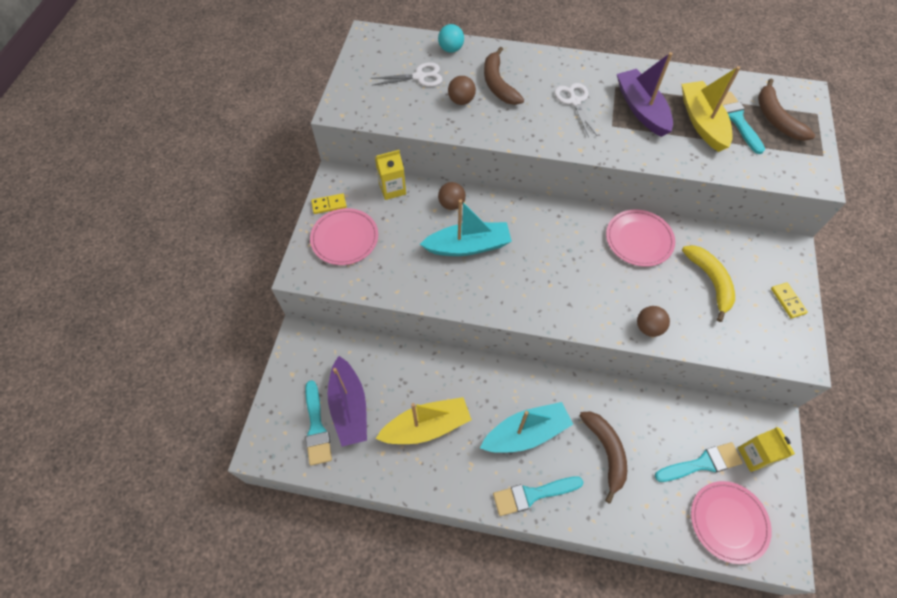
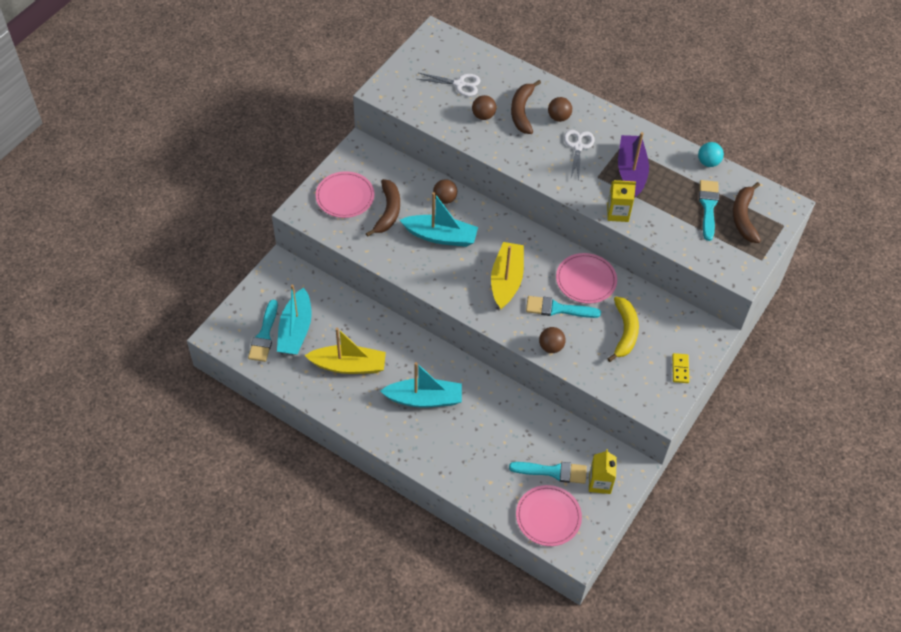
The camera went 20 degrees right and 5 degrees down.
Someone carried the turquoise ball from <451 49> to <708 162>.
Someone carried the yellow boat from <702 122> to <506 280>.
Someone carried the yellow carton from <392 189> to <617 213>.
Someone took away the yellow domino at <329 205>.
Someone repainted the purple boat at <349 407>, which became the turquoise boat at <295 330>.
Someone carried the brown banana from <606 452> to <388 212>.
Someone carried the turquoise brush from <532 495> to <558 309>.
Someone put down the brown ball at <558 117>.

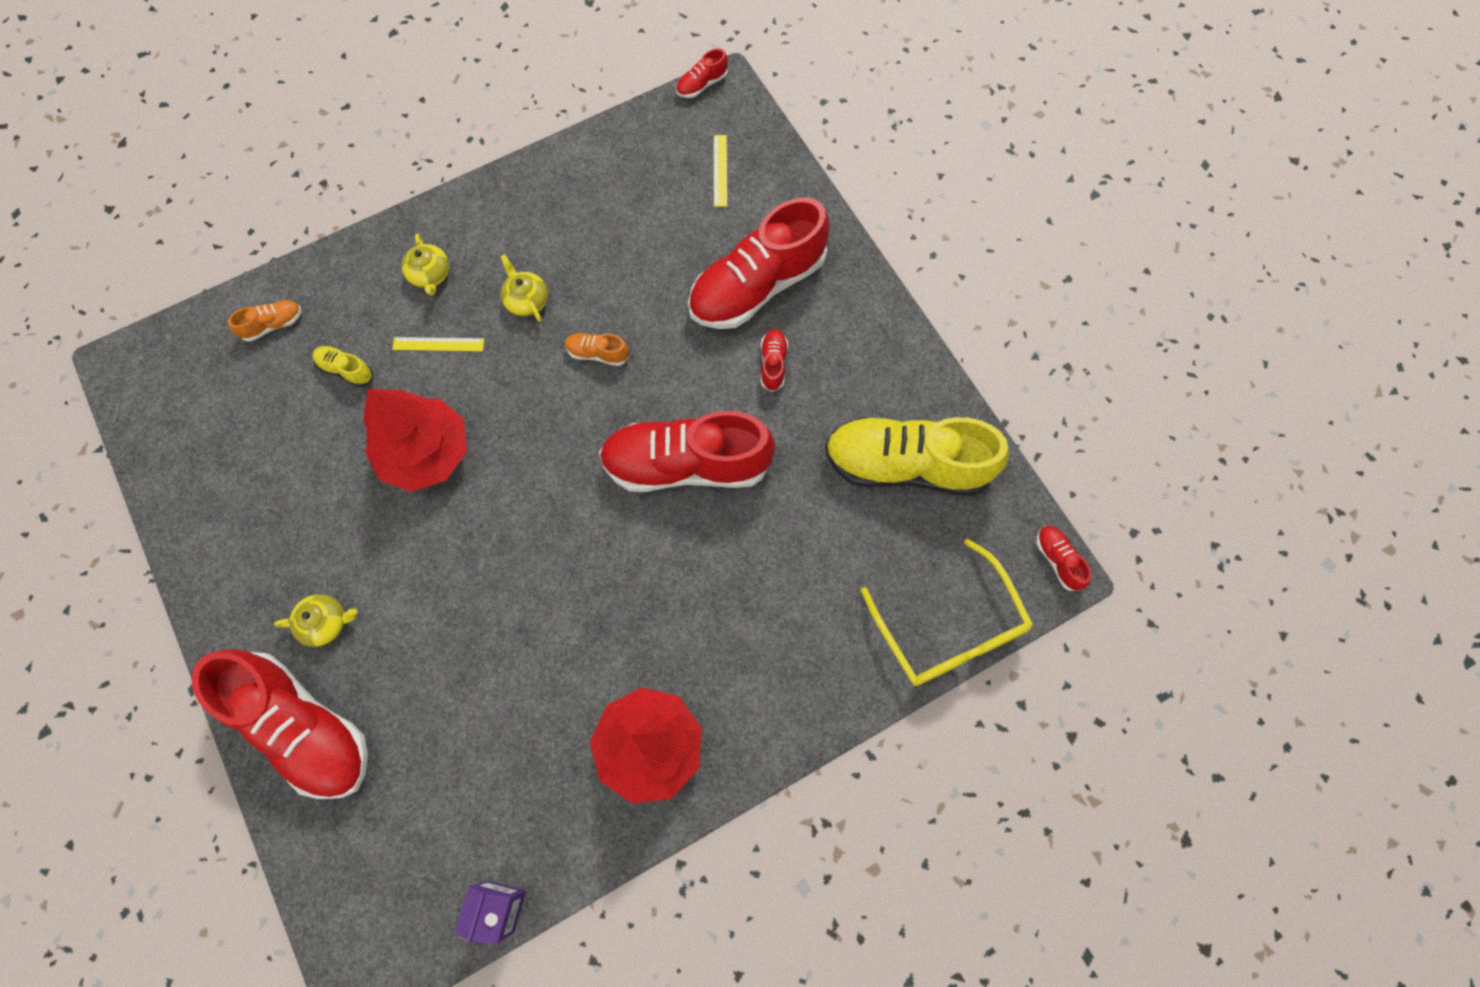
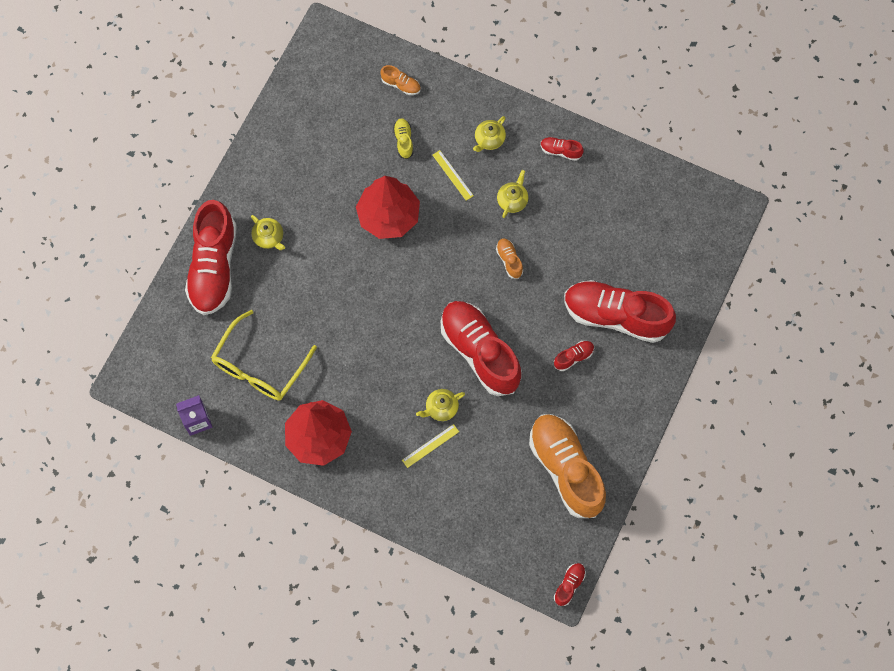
The camera went 55 degrees right and 0 degrees up.
Someone carried the red shoe from <702 85> to <560 151>.
Someone carried the yellow ruler from <720 170> to <430 446>.
Someone repainted the yellow shoe at <906 465>, which became the orange shoe at <566 469>.
Someone carried the yellow glasses from <949 629> to <259 366>.
Someone put down the yellow teapot at <441 408>.

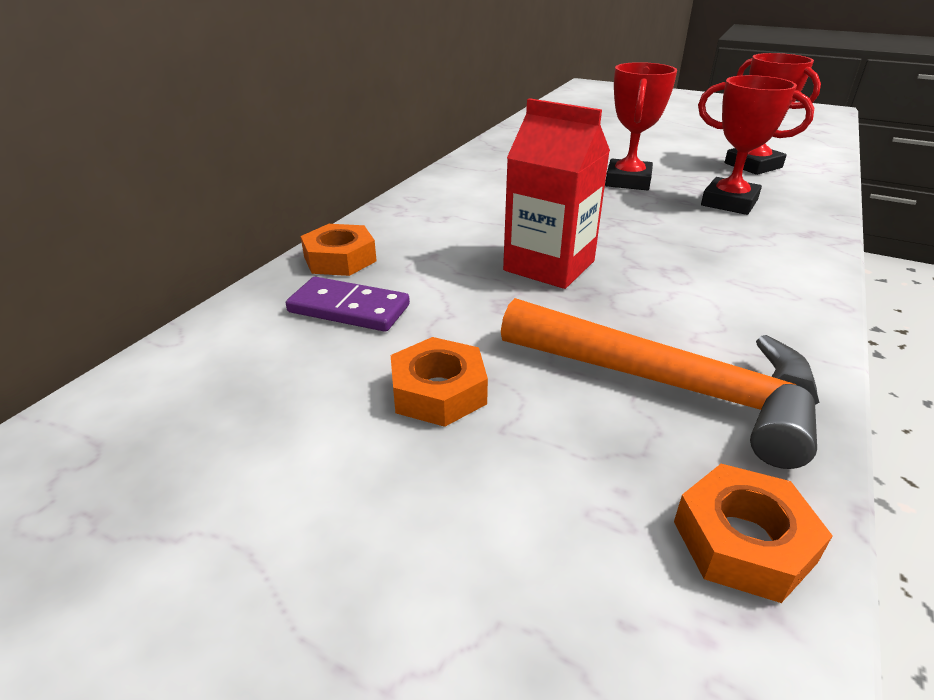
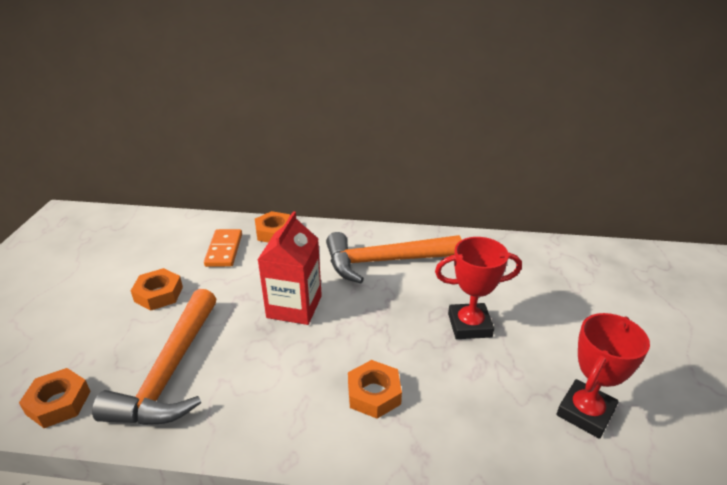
The camera went 70 degrees right and 0 degrees up.
Someone took away the red trophy at <729 203>.
Someone repainted the purple domino at <349 309>, which became the orange domino at <224 250>.
Someone put down the orange hammer at <385 261>.
Someone put down the orange nut at <374 394>.

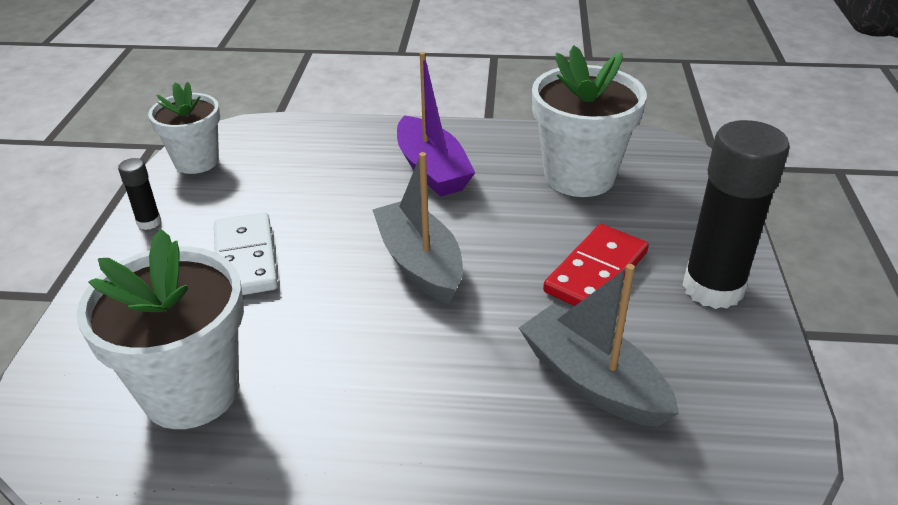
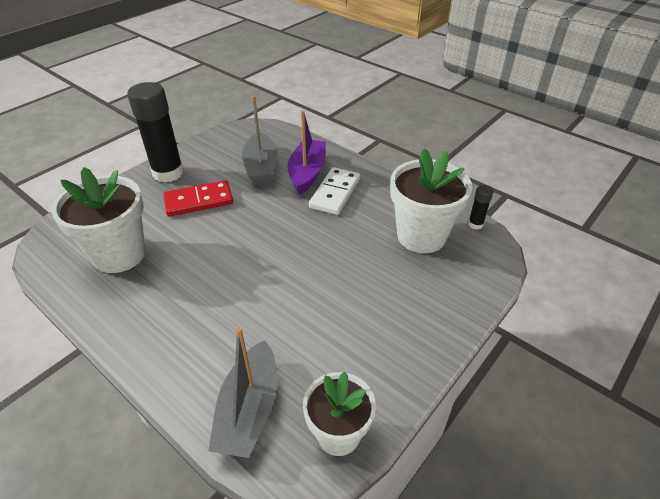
The camera went 145 degrees left and 5 degrees up.
Someone carried the purple boat from <432 170> to <307 173>.
Someone carried the grey boat from <420 263> to <249 410>.
Someone carried the black glue stick from <149 222> to <475 224>.
Someone carried the white domino from <246 259> to <335 193>.

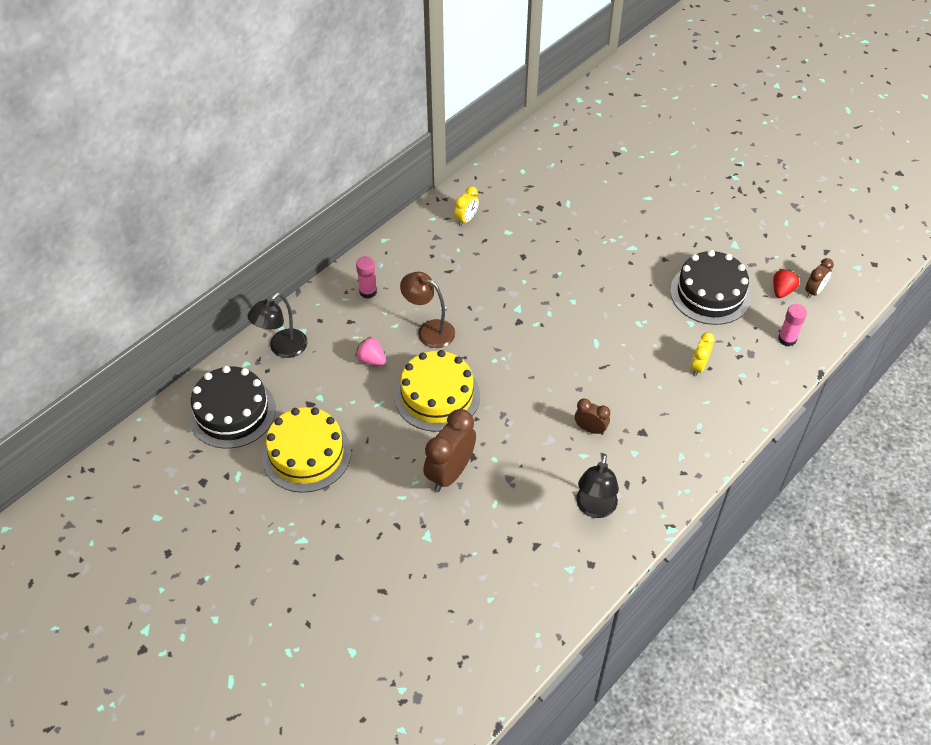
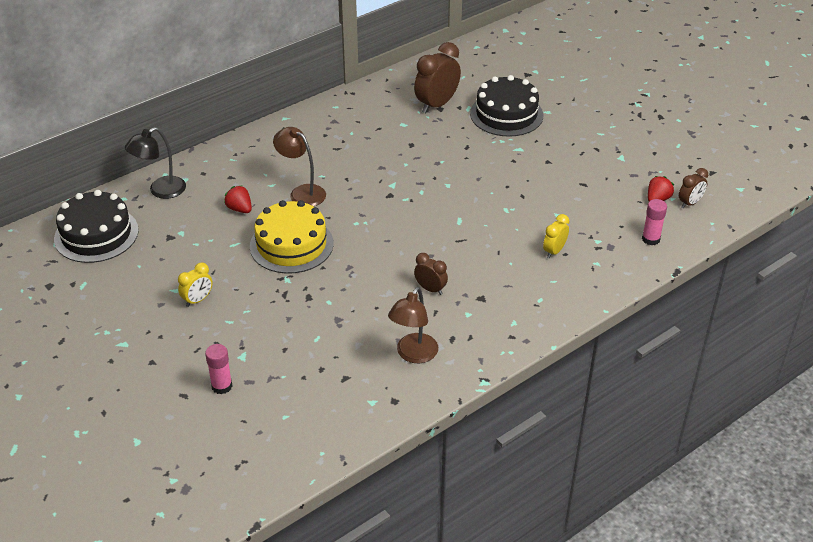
The camera went 10 degrees right and 10 degrees down.
Someone carried the yellow clock from <466 219> to <198 300>.
Someone carried the black cake from <710 293> to <506 114>.
Someone carried the pink glue stick from <368 292> to <222 386>.
Someone repainted the pink strawberry at <371 360>, which became the red strawberry at <240 209>.
Someone took away the yellow cake at <306 454>.
Someone carried the brown clock from <450 473> to <437 105>.
Someone repainted the black lamp at <594 508>, which became the brown lamp at <413 355>.

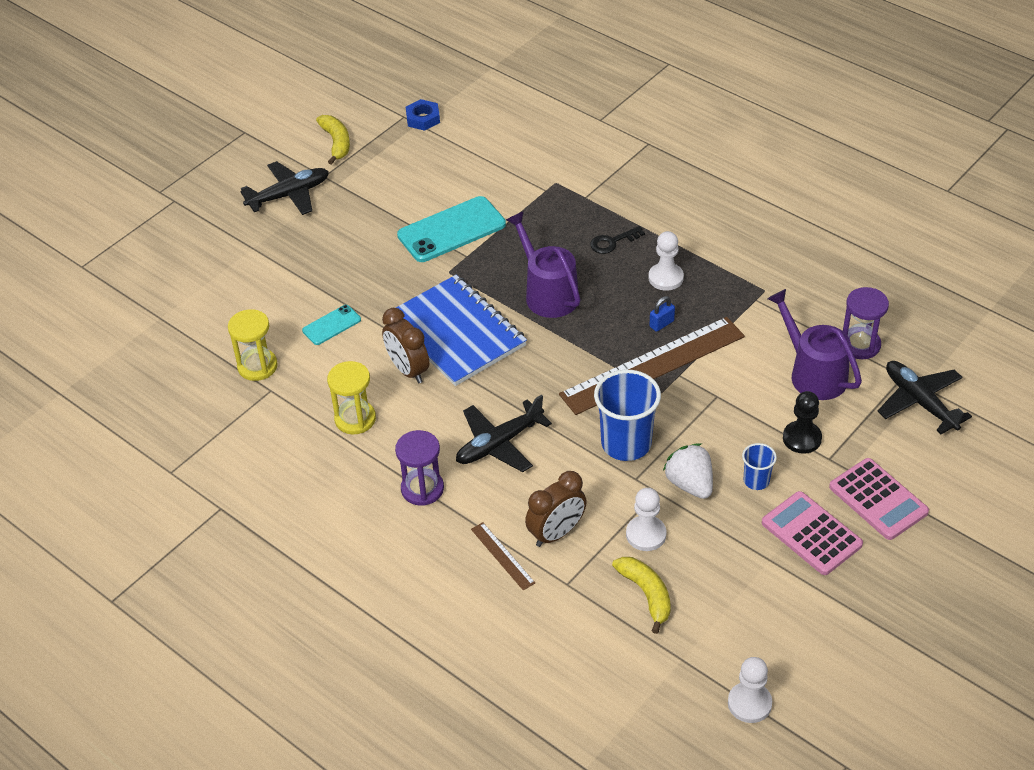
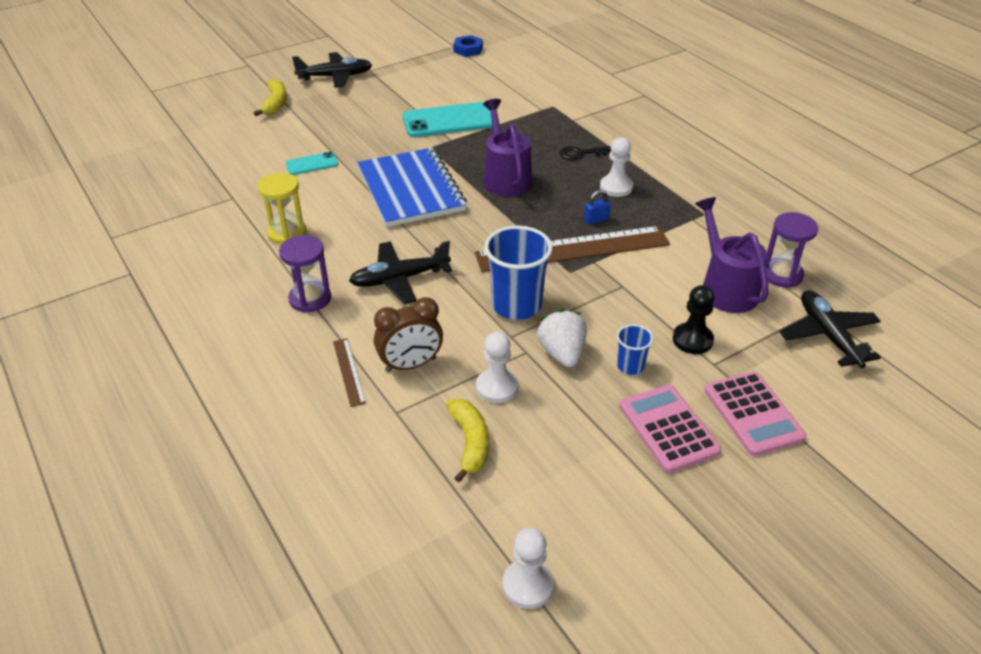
The camera went 15 degrees right and 5 degrees down.
Someone carried the yellow banana from <336 143> to <275 103>.
Someone took away the brown clock at <408 370>.
Someone took away the yellow hourglass at <257 366>.

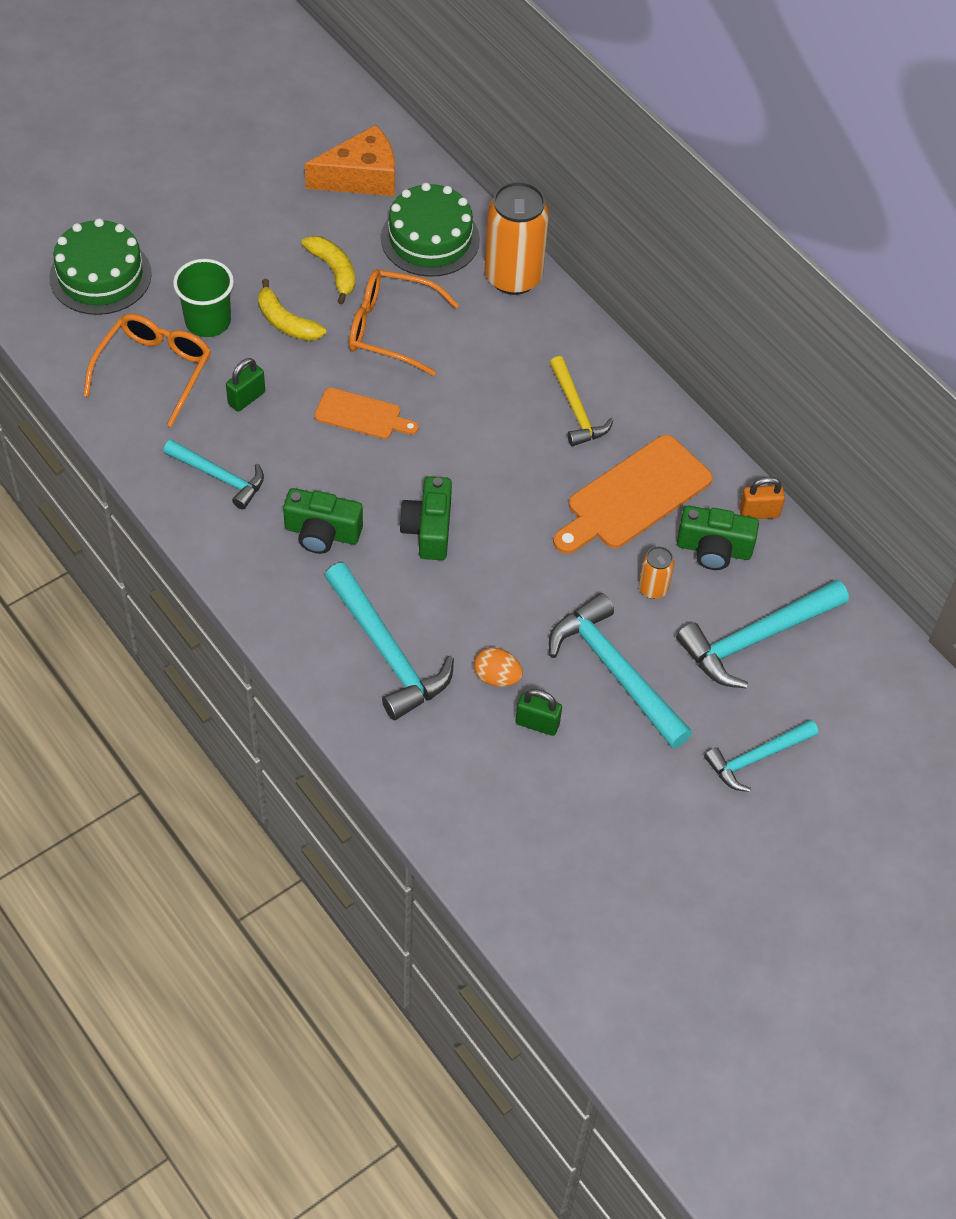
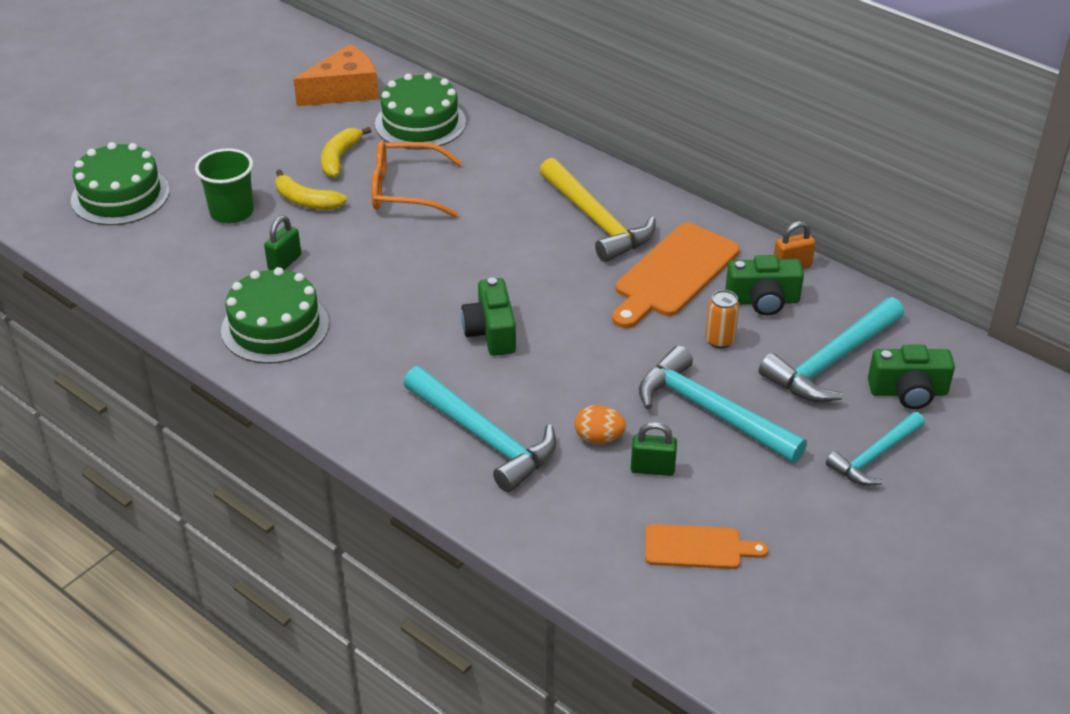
The camera went 10 degrees left and 15 degrees down.
Someone took away the orange can at <513 277>.
Someone rotated the yellow banana at <334 271> by 120 degrees counterclockwise.
Someone took away the orange glasses at <154 371>.
Someone scaled the yellow hammer at <576 410> by 1.58.
Someone carried the orange cutting board from <361 415> to <697 547>.
Someone swapped the turquoise hammer at <219 477> for the green cake at <275 327>.
Someone carried the green camera from <322 533> to <908 392>.

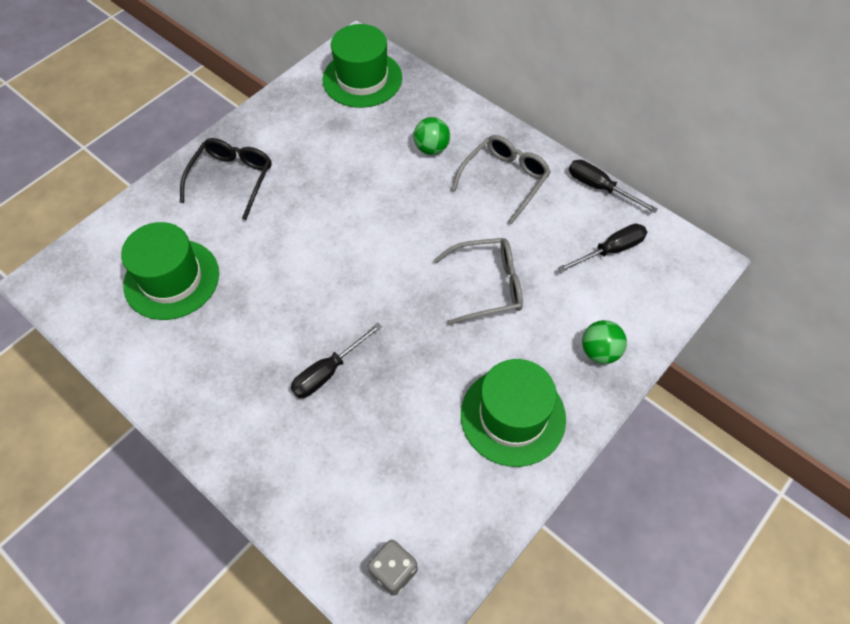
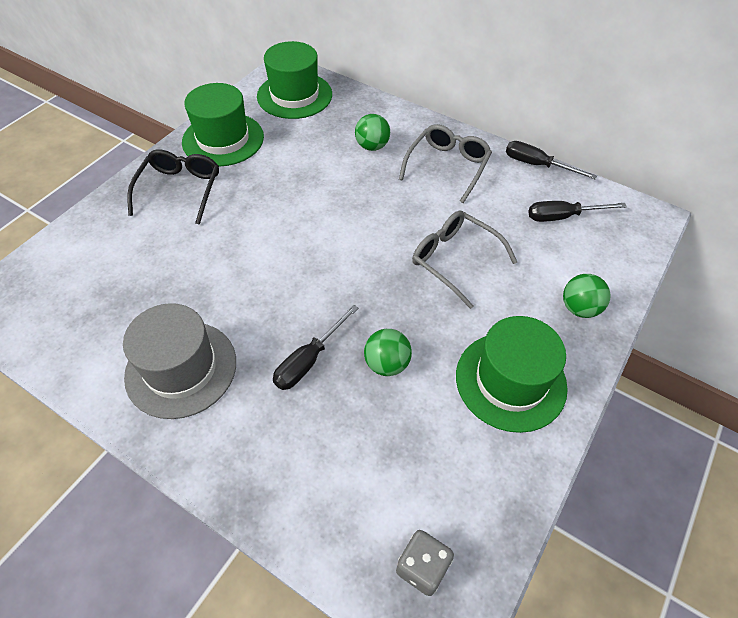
The camera went 10 degrees left and 5 degrees down.
Someone carried the green hat from <171 279> to <223 139>.
Someone rotated the black screwdriver at <610 250> by 150 degrees counterclockwise.
Someone rotated the grey glasses at <488 286> by 120 degrees counterclockwise.
Someone put down the grey hat at <181 368>.
Someone put down the green ball at <386 364>.

